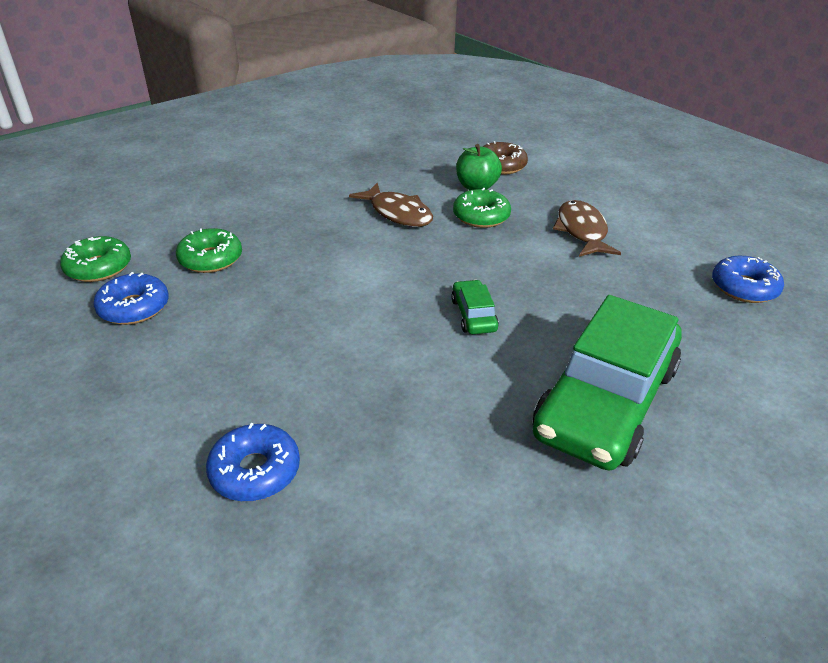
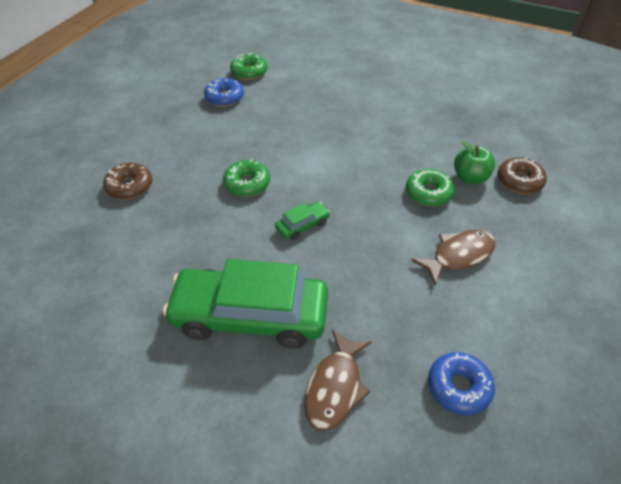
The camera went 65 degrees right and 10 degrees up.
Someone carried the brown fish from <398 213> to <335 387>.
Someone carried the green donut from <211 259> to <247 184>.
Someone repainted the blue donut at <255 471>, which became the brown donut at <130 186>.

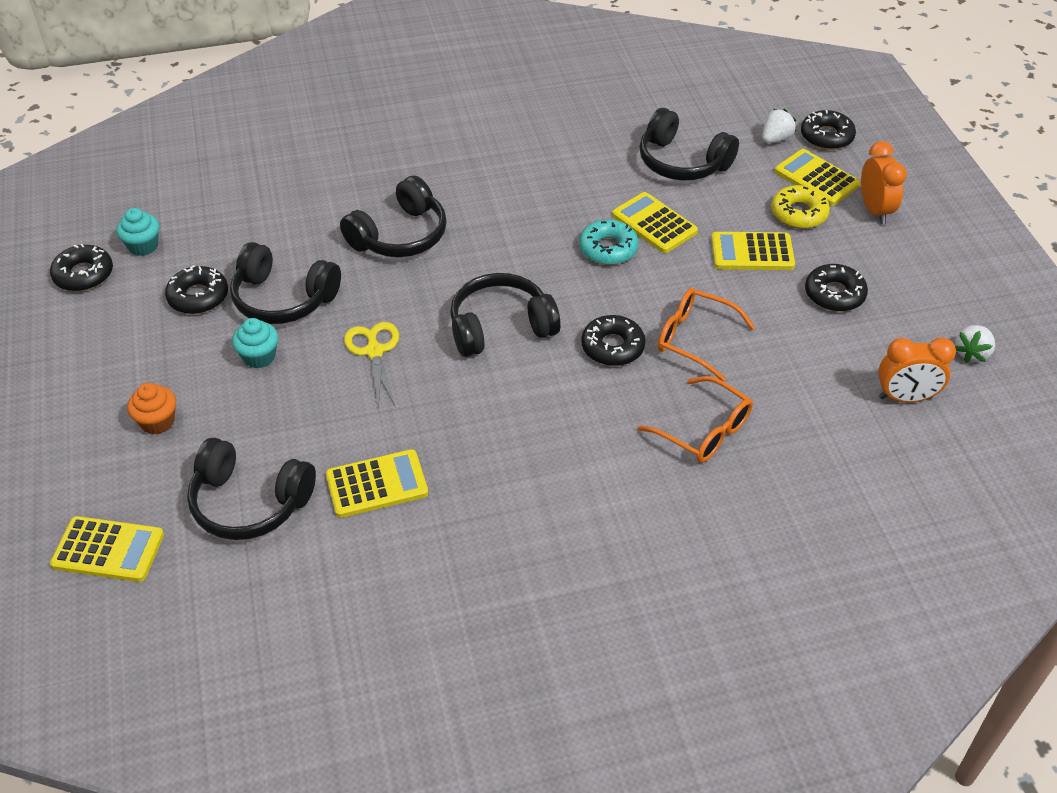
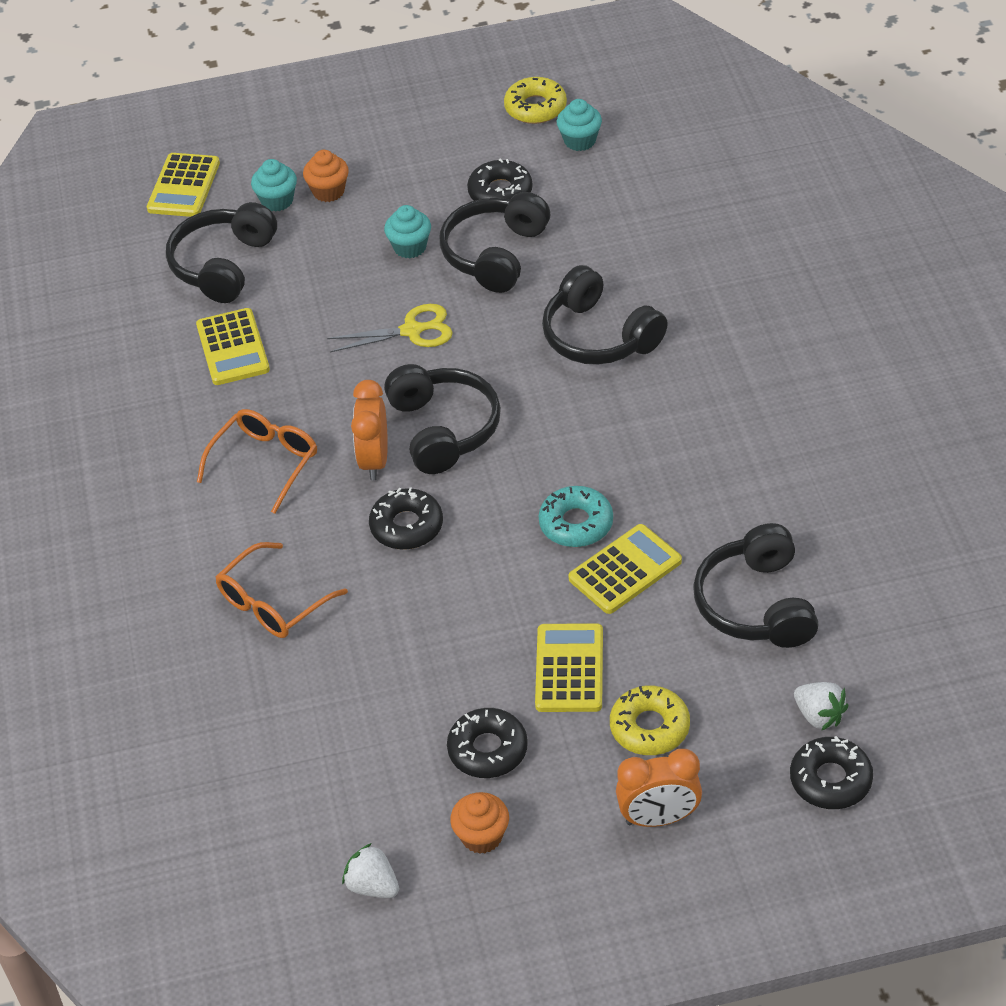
The camera went 95 degrees right and 0 degrees up.
Someone rotated the black headphones at <682 162> by 45 degrees counterclockwise.
Someone took away the yellow calculator at <816 178>.
Someone repainted the black donut at <83 274>, which became the yellow donut at <535 108>.
Someone carried the orange glasses from <694 338> to <265 462>.
Someone carried the orange clock from <905 397> to <374 460>.
Someone put down the turquoise cupcake at <277 201>.
Someone put down the orange cupcake at <481 836>.

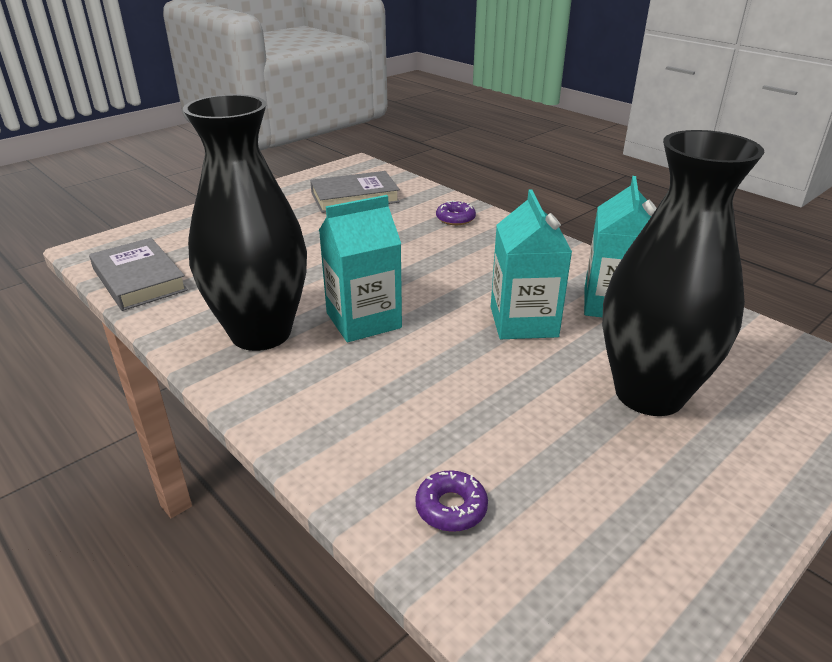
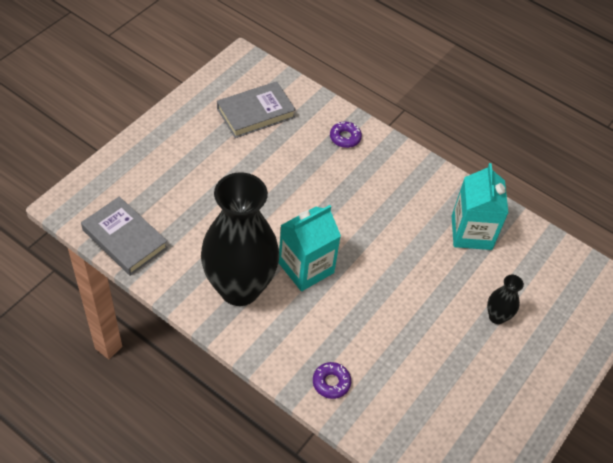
The camera went 15 degrees left and 20 degrees up.
Someone scaled the black vase at <649 394> by 0.41.
Someone took away the turquoise carton at <523 322>.
Someone carried the purple donut from <451 507> to <331 382>.

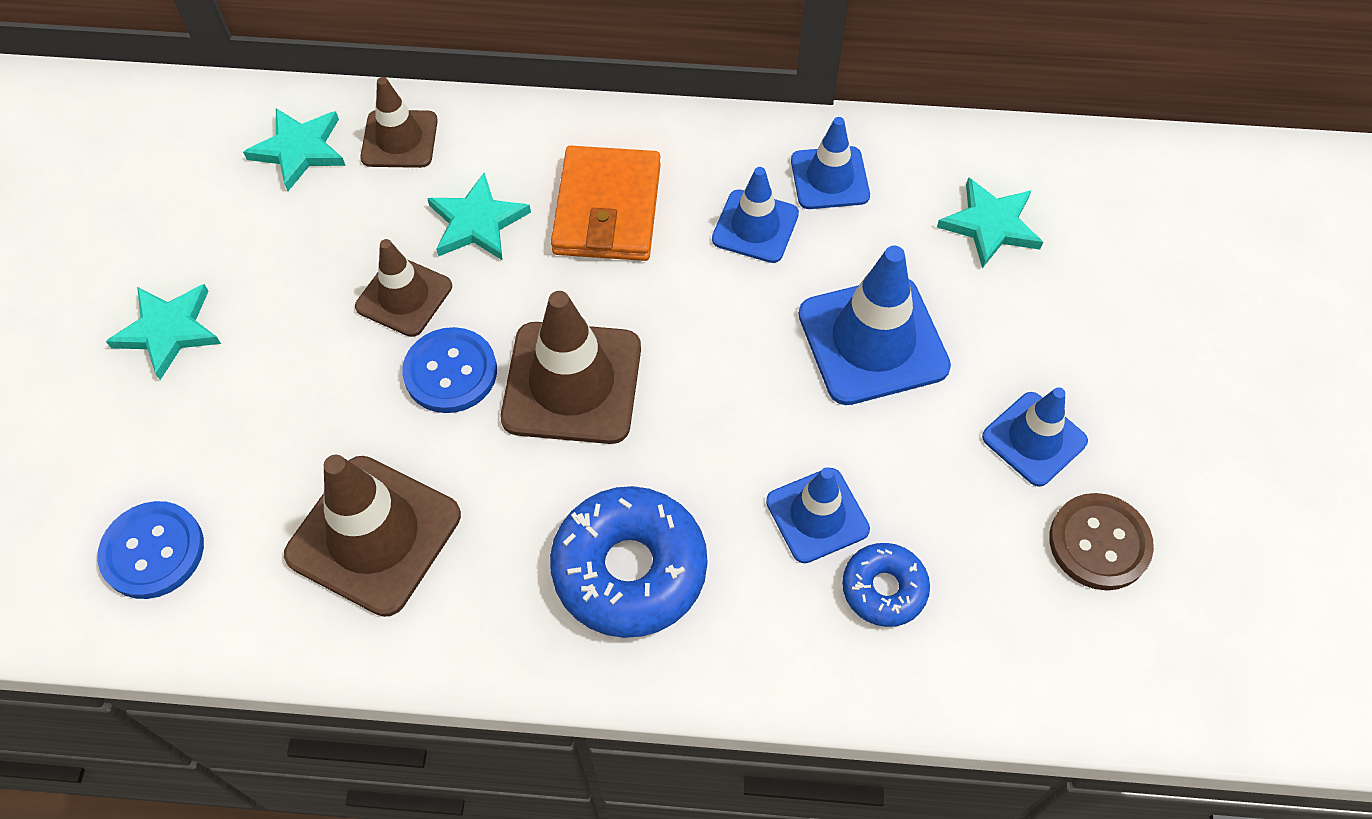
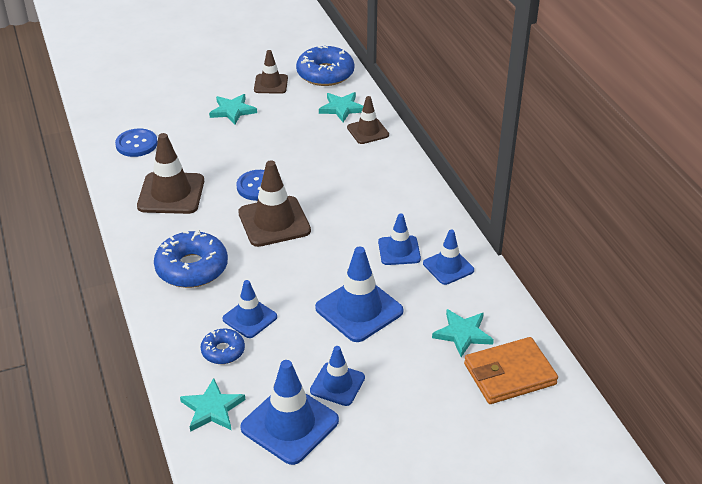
The camera went 65 degrees right and 20 degrees down.
Someone carried the orange wallet from <607 209> to <509 374>.
Someone carried the turquoise star from <477 222> to <212 408>.
Someone carried the brown traffic cone from <404 296> to <271 84>.
Someone swapped the brown button at <1099 543> for the blue traffic cone at <289 424>.
Someone put down the blue donut at <325 74>.

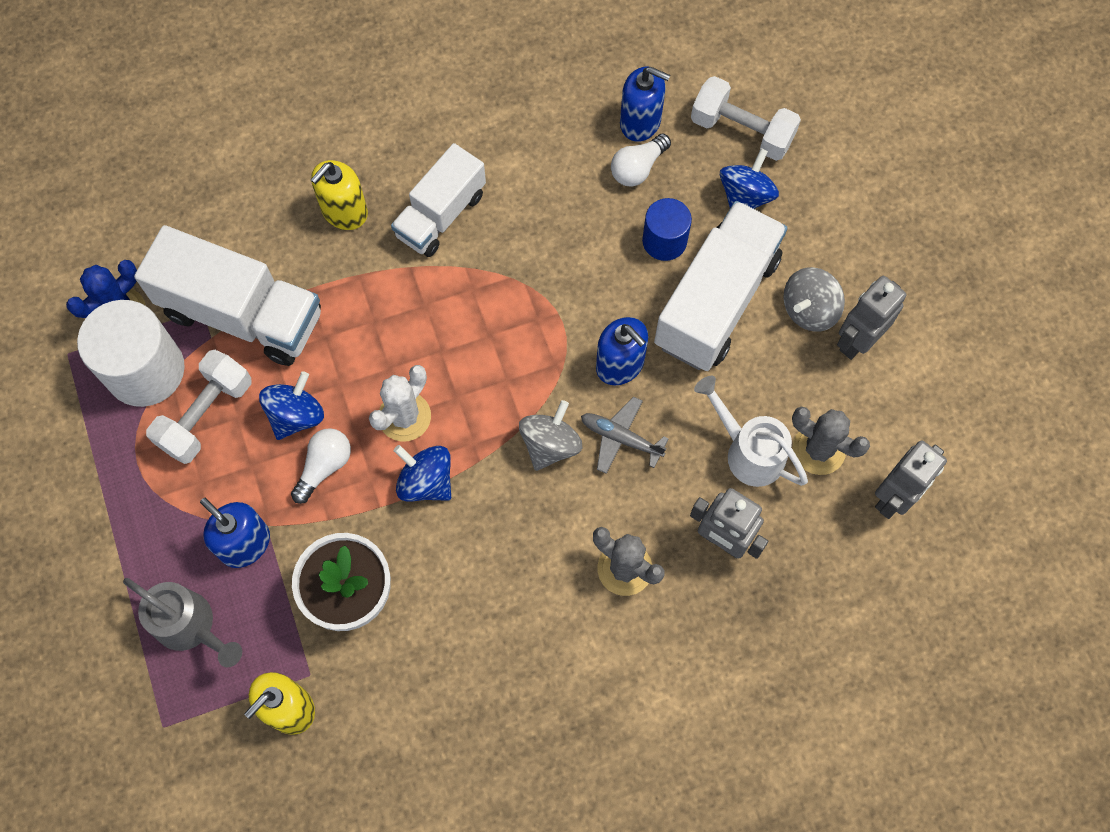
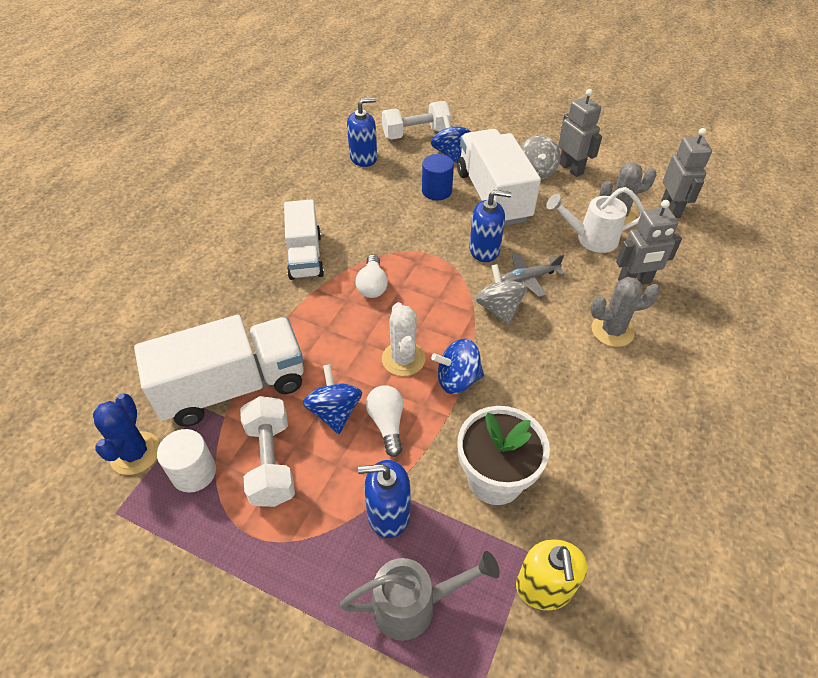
The camera went 45 degrees left and 20 degrees down.
Someone carried the white light bulb from <638 168> to <372 285>.
Someone took away the yellow soap dispenser at <344 211>.
Someone rotated the grey robot at <857 341> by 150 degrees clockwise.
Someone scaled the white cylinder at <145 370> by 0.59.

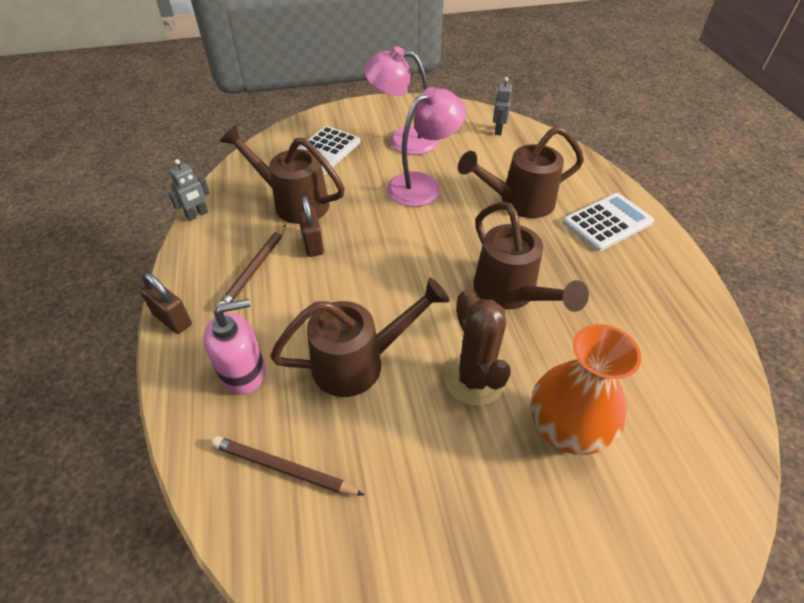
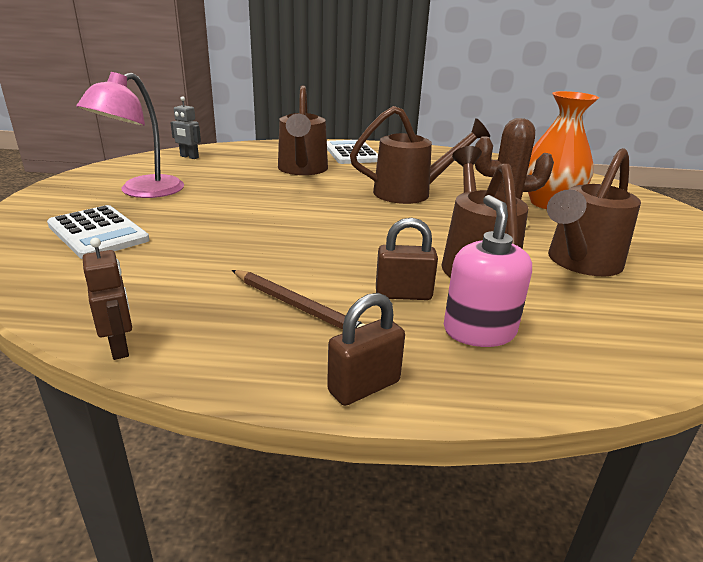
The camera went 75 degrees left and 20 degrees down.
Someone took away the pink lamp at <423 185>.
Someone carried the brown watering can from <294 202> to <580 263>.
Someone repainted the grey robot at <197 215>, which became the brown robot at <120 347>.
Someone carried the brown padlock from <312 244> to <403 294>.
Someone took away the brown pencil at <283 468>.

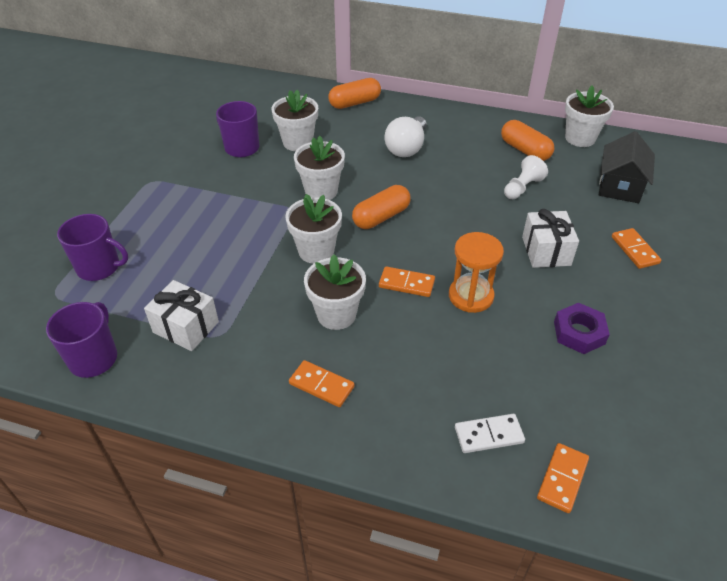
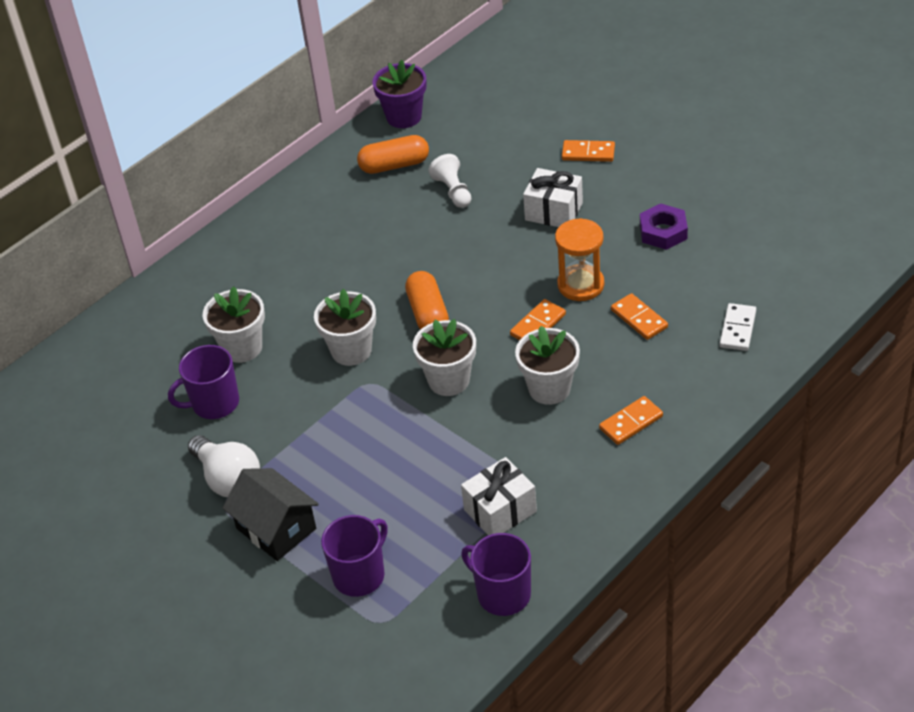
The camera went 60 degrees left and 0 degrees up.
Someone took away the orange capsule at <355 103>.
Someone repainted the white flower pot at <580 138>, which became the purple flower pot at <404 117>.
Someone carried the white light bulb from <407 148> to <228 479>.
Someone carried the black house from <620 186> to <276 528>.
Someone carried the orange domino from <562 479> to <639 319>.

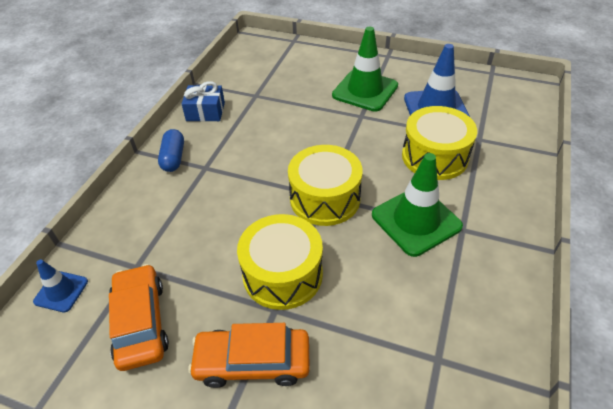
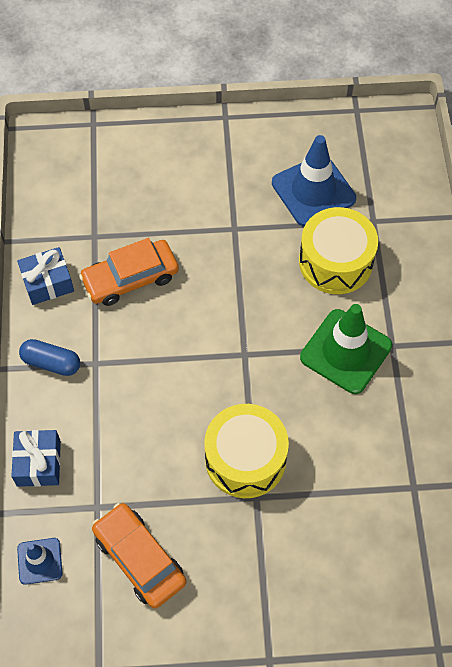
The camera went 25 degrees left and 15 degrees up.
Someone took away the green traffic cone at <365 90>.
Someone rotated the blue capsule at <173 158> by 45 degrees counterclockwise.
Someone took away the yellow drum at <325 198>.
Someone carried the orange car from <252 362> to <130 278>.
Someone put down the blue gift at <39 463>.

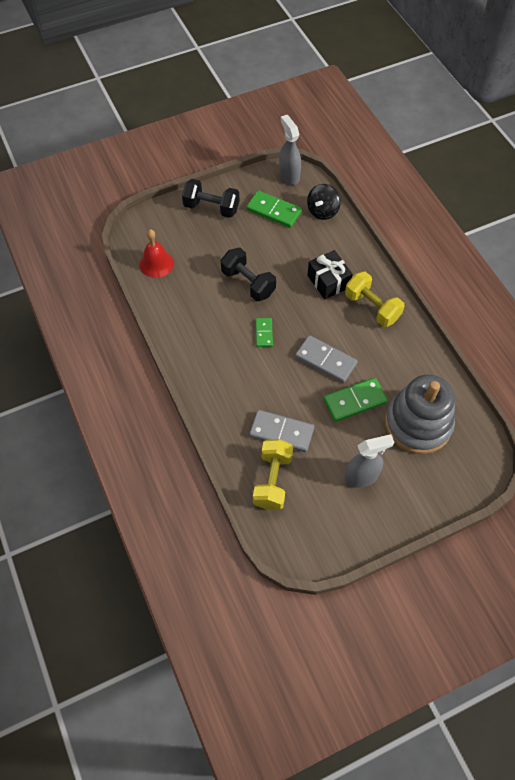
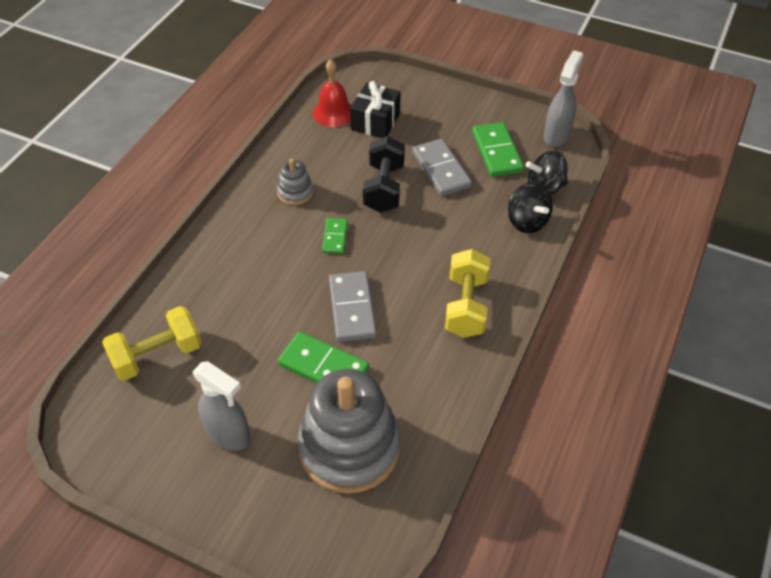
The camera went 50 degrees right and 10 degrees down.
Someone took away the black dumbbell at <211 207>.
Someone carried the black gift from <328 281> to <375 122>.
Someone rotated the green domino at <264 333> by 45 degrees counterclockwise.
Someone carried the grey domino from <281 432> to <441 170>.
Someone put down the grey stacking toy at <295 192>.
Someone put down the black spinning top at <527 221>.

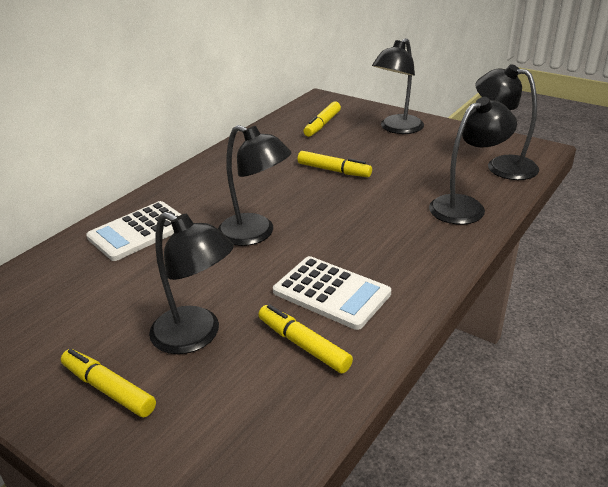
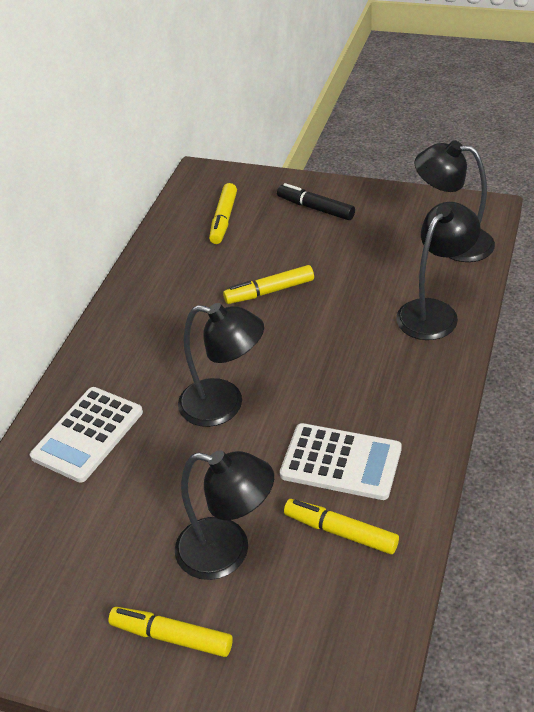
The camera went 15 degrees left and 10 degrees up.
Someone swapped the black lamp at <397 129> for the black marker at <315 208>.
Someone rotated the yellow marker at <333 170> by 150 degrees clockwise.

